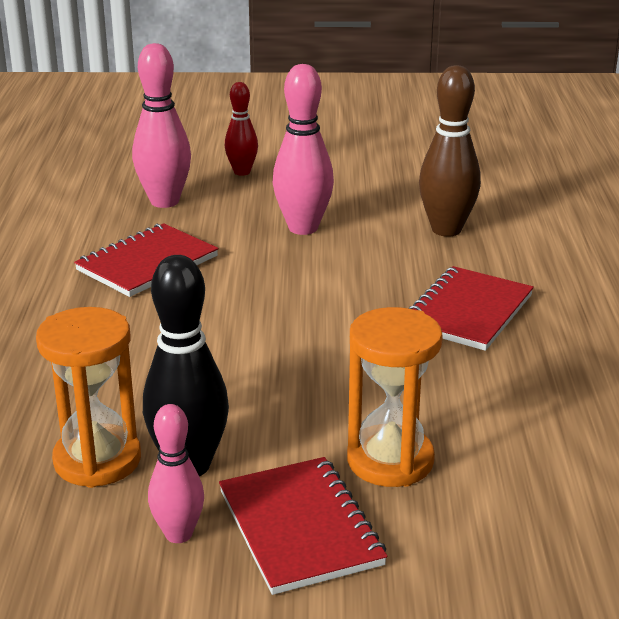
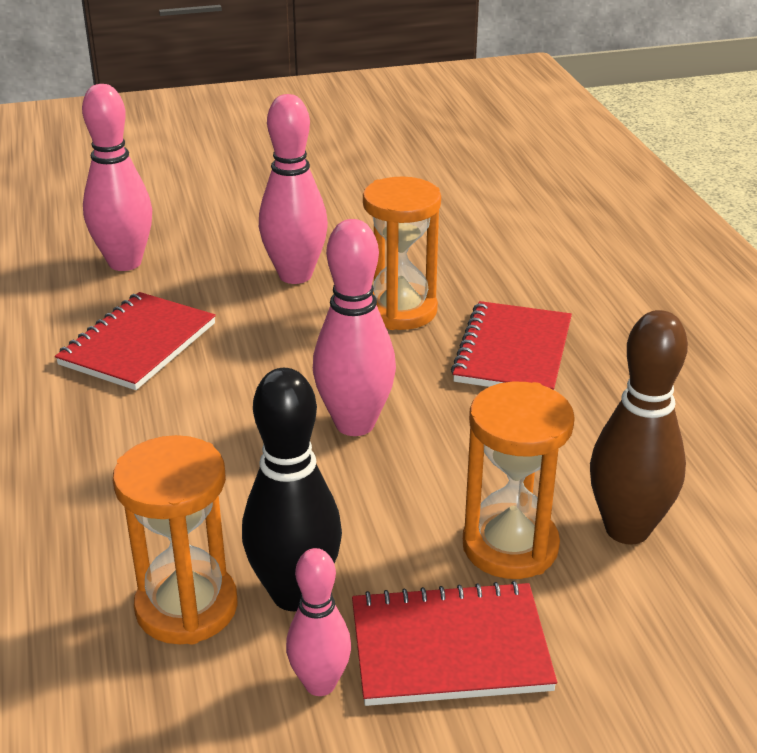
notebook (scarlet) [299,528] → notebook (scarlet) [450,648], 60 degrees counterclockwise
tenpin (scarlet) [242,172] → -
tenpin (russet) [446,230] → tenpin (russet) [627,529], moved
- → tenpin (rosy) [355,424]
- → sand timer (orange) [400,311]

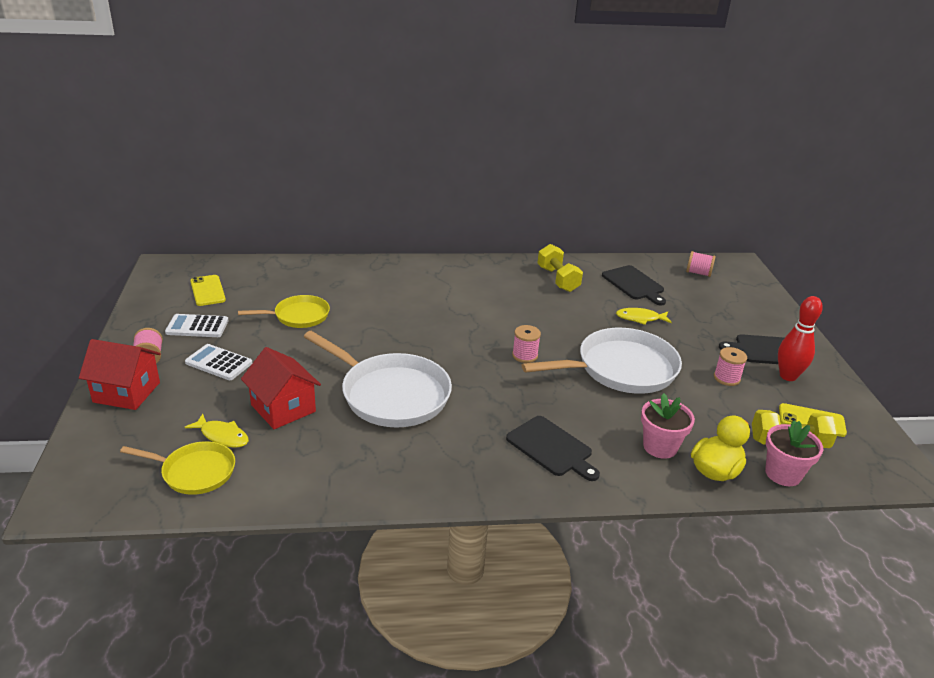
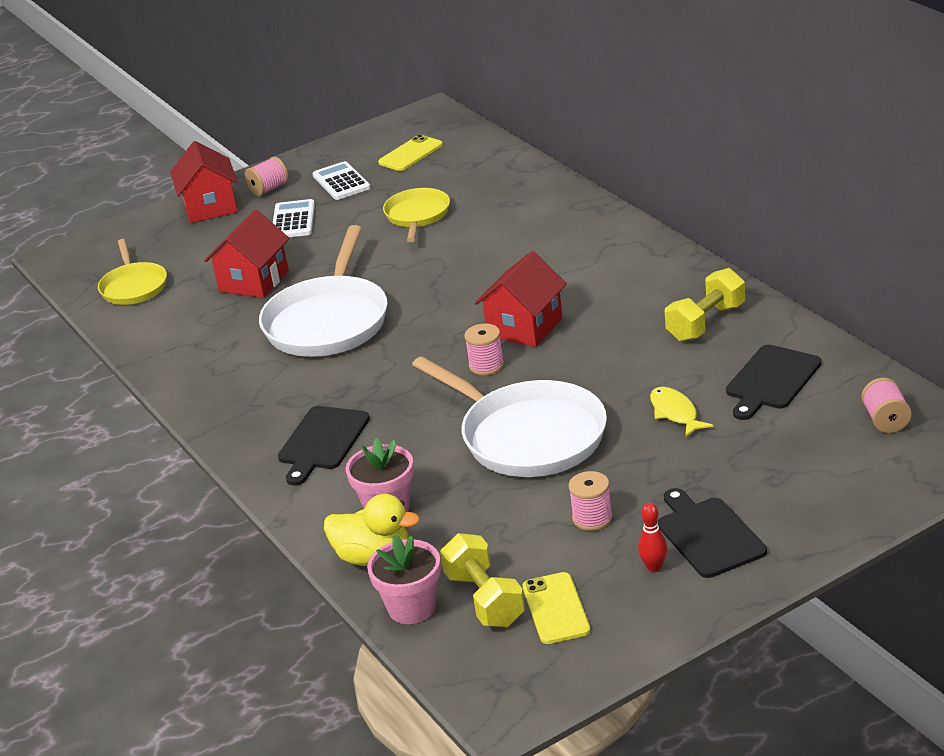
fish (golden) [222,436] → -
skillet (golden) [298,316] → skillet (golden) [417,216], 135 degrees counterclockwise
tenpin (scarlet) [788,376] → tenpin (scarlet) [654,567], x0.54
- → toy house (scarlet) [525,327]

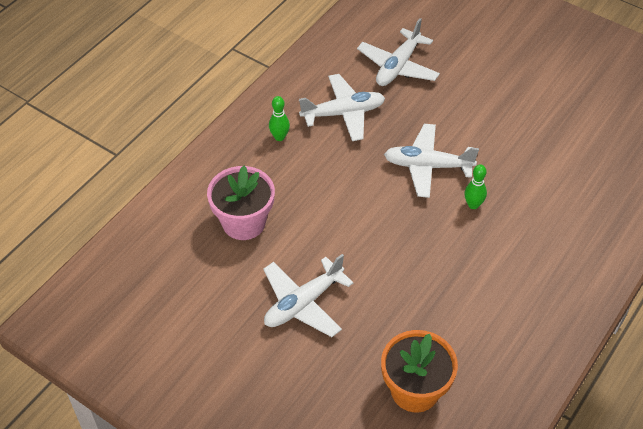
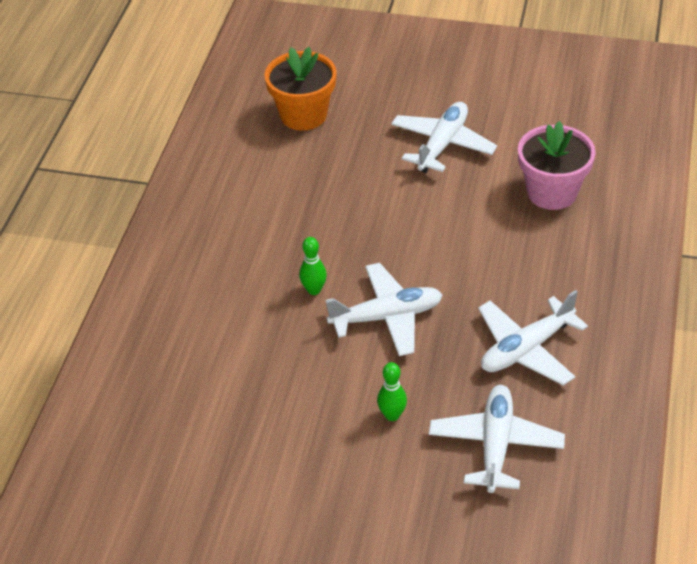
tenpin (leaf-green) [279,137] → tenpin (leaf-green) [392,415], moved

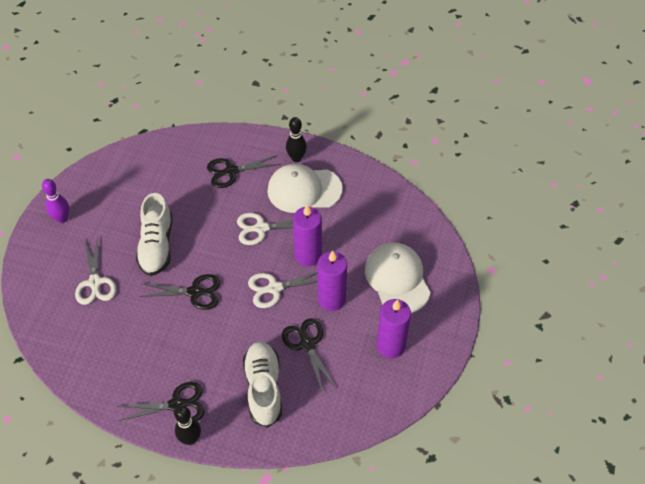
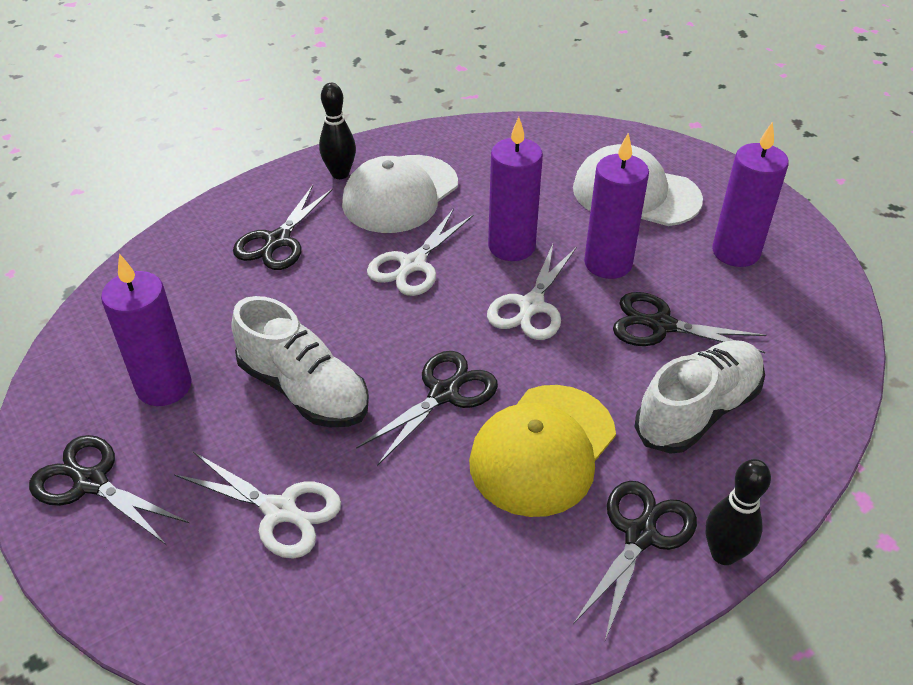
tenpin (violet) [62,218] → pair of scissors (jet-black) [91,482]
shoe (white) [263,388] → shoe (white) [697,411], 105 degrees clockwise
- → pillar candle (violet) [164,386]
- → peaked cap (golden) [542,449]

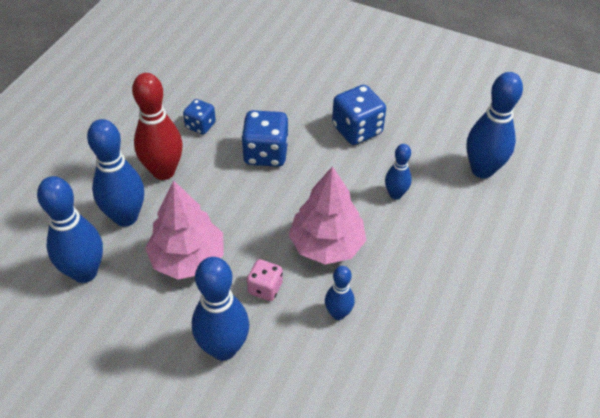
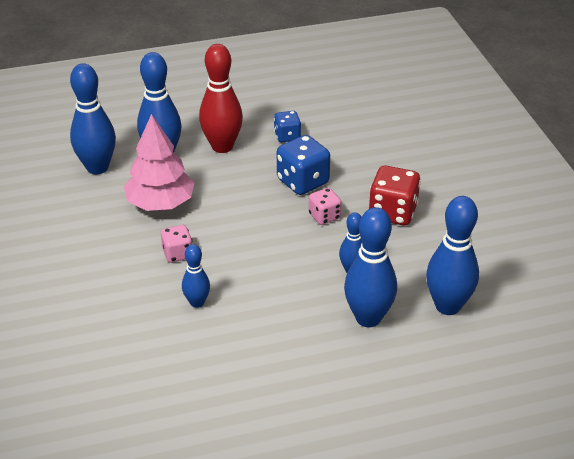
tenpin (cobalt) [223,348] → tenpin (cobalt) [368,318], moved
toy tree (rosy) [326,244] → -
dice (cobalt) [357,130] → dice (scarlet) [392,212]
- → dice (rosy) [324,216]

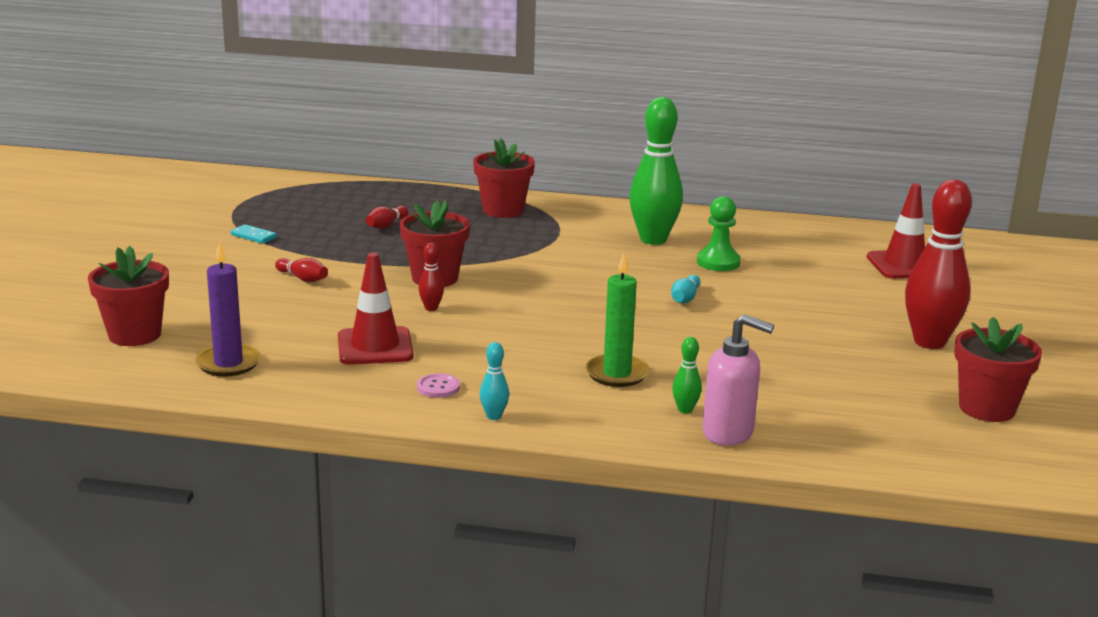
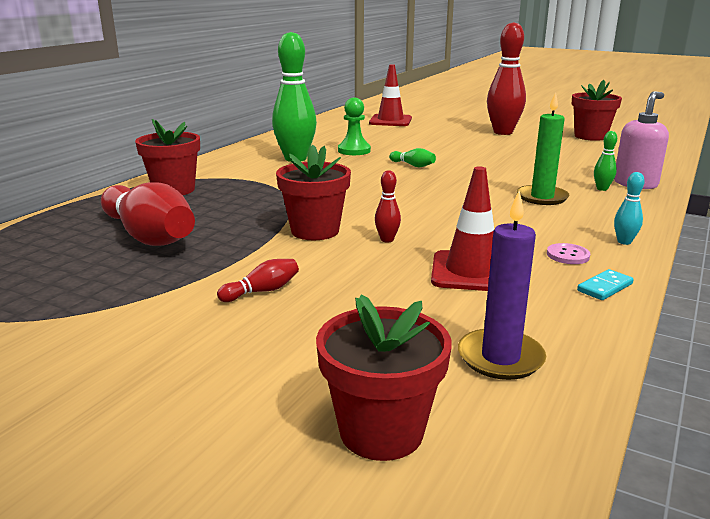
domino (teal) [253,236] → domino (teal) [604,287], moved
tenpin (scarlet) [386,225] → tenpin (scarlet) [149,236], x2.37
tenpin (teal) [685,298] → tenpin (leaf-green) [413,165]

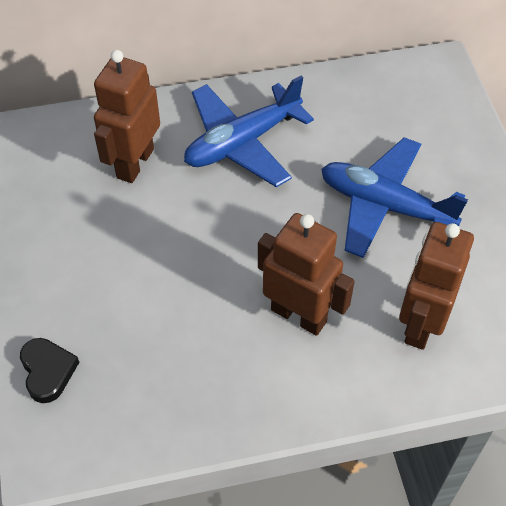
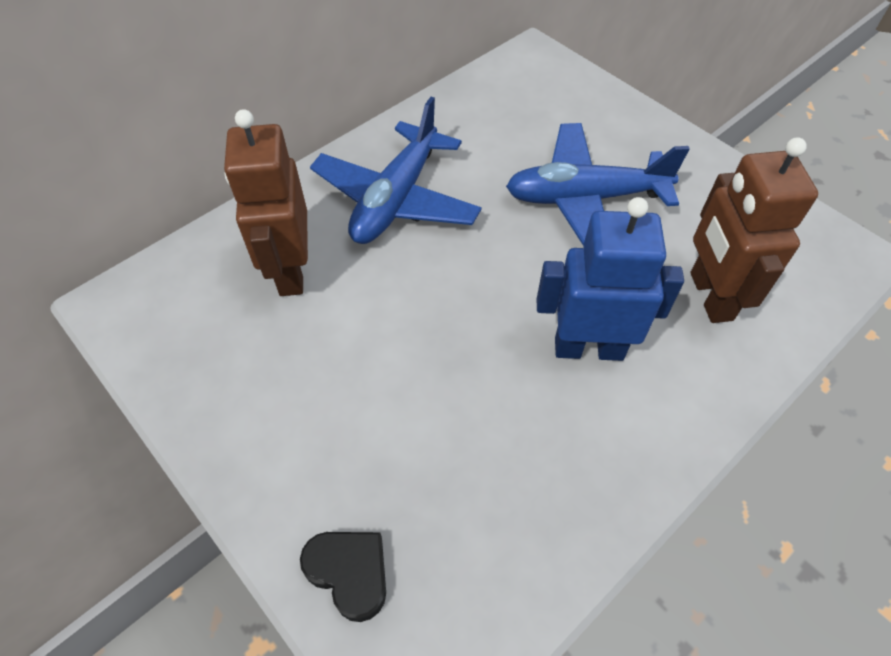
robot figure (russet) [299,315] → robot figure (cobalt) [588,348]

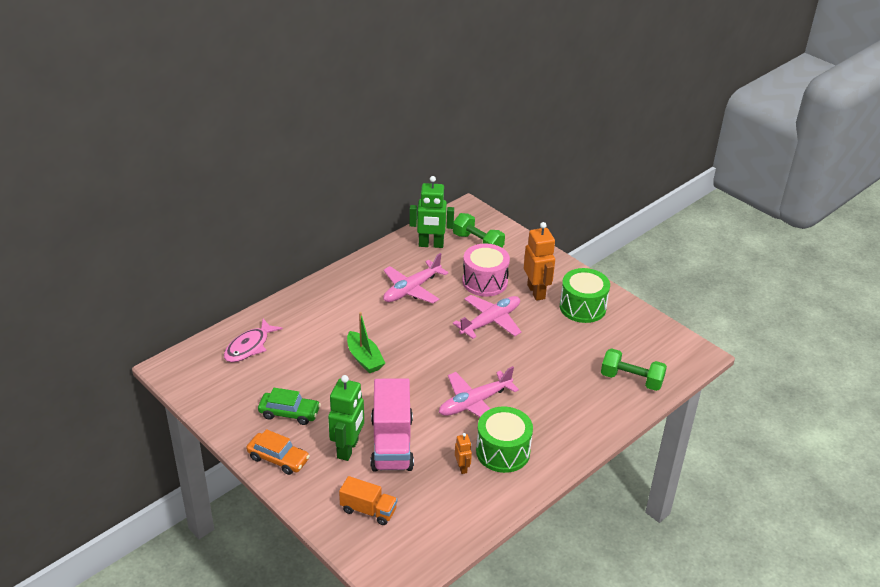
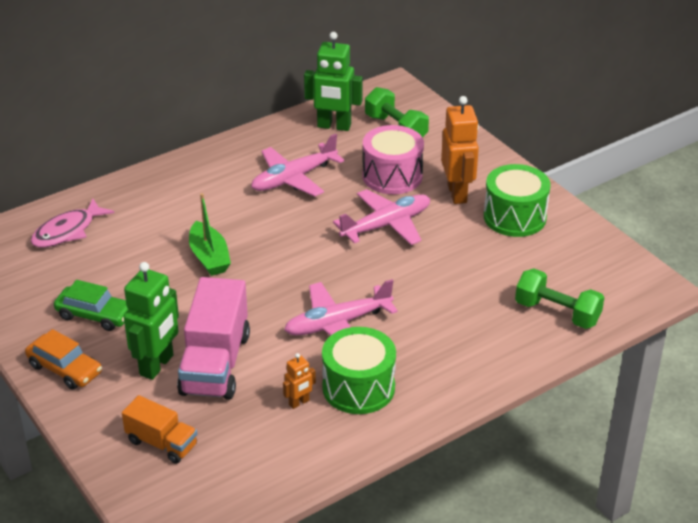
robot figure (orange) [462,468] → robot figure (orange) [299,403], 60 degrees clockwise

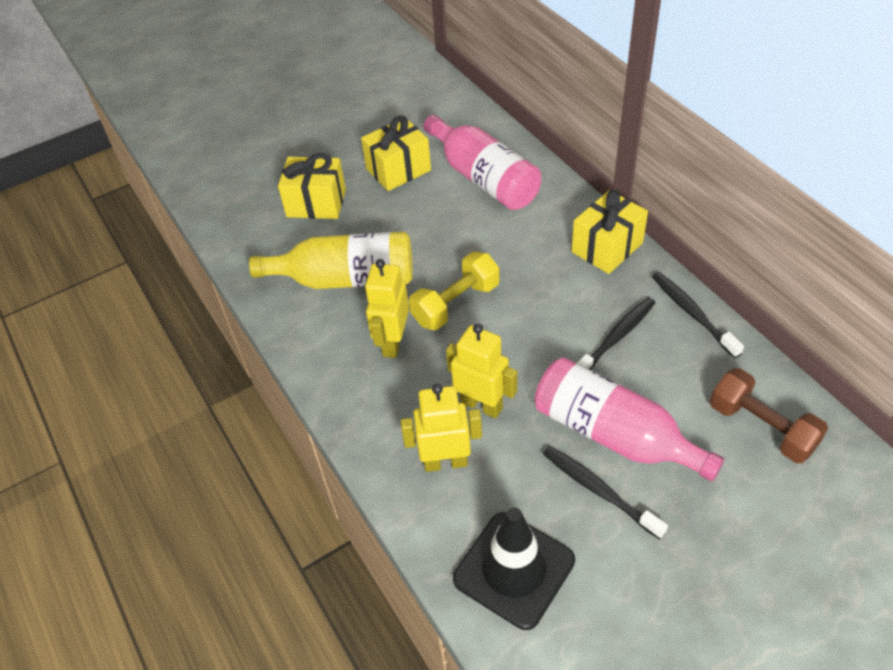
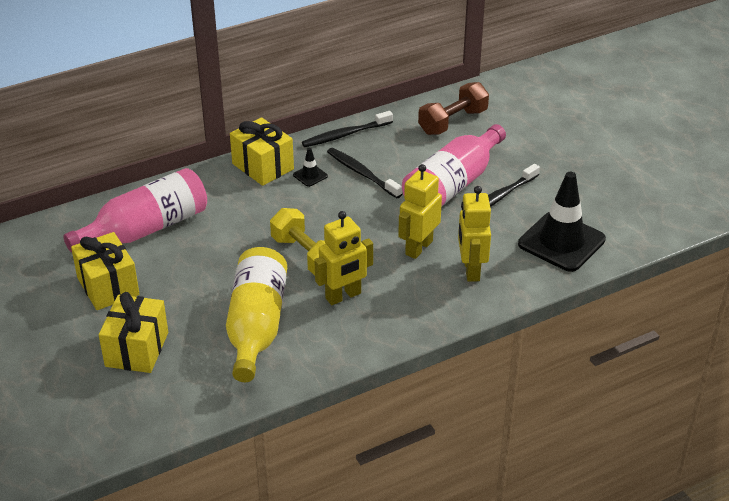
robot figure (golden) [393,342] → robot figure (golden) [343,296], 45 degrees counterclockwise
- → road cone (jet-black) [310,175]

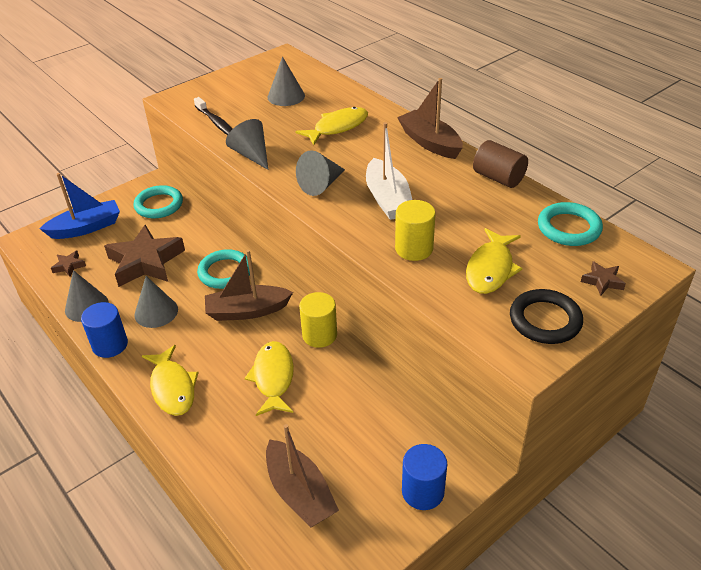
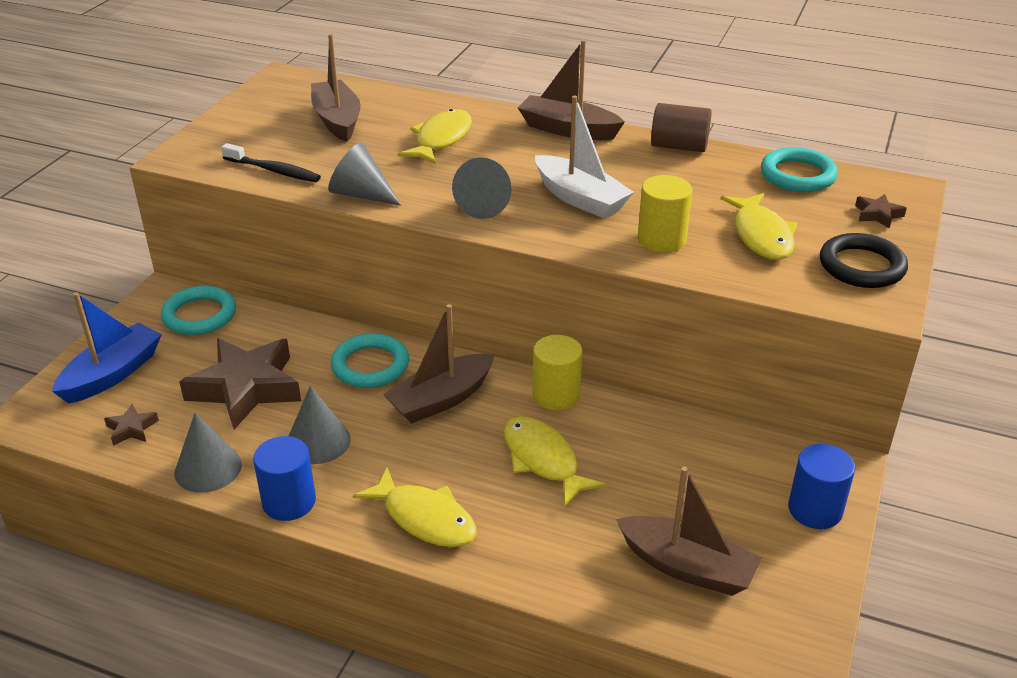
cone shape (gray) [286,96] → boat (russet) [337,120]

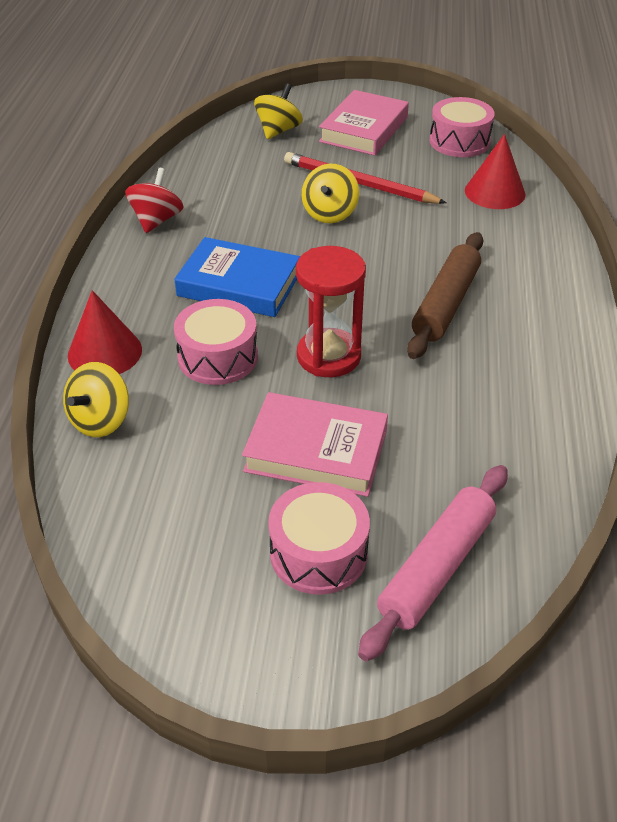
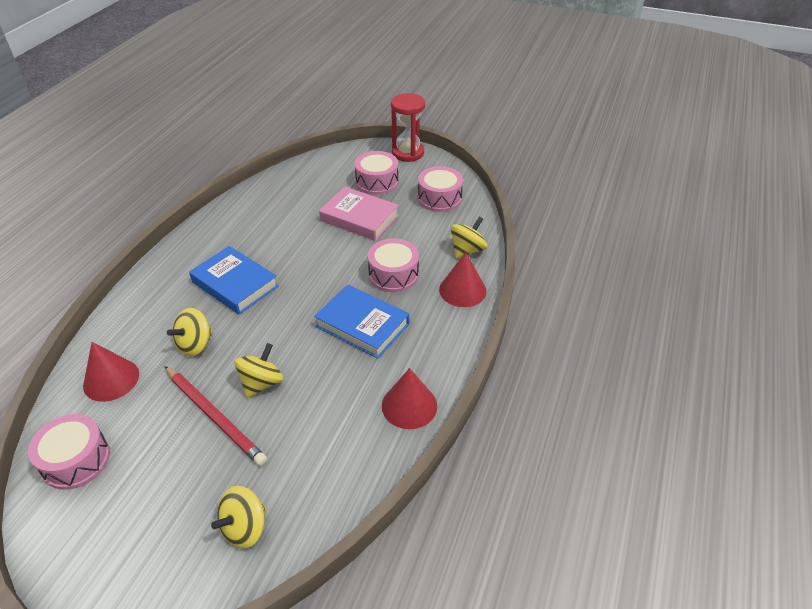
toy top (scarlet) [156,220] → cone shape (scarlet) [409,405]
sand timer (scarlet) [328,356] → sand timer (scarlet) [408,153], moved
hardcover (rosy) [363,129] → -
dough roller (rosy) [437,567] → -
dough roller (russet) [445,304] → hardcover (cobalt) [235,284]
- → toy top (golden) [195,344]
- → drum (rosy) [439,198]

